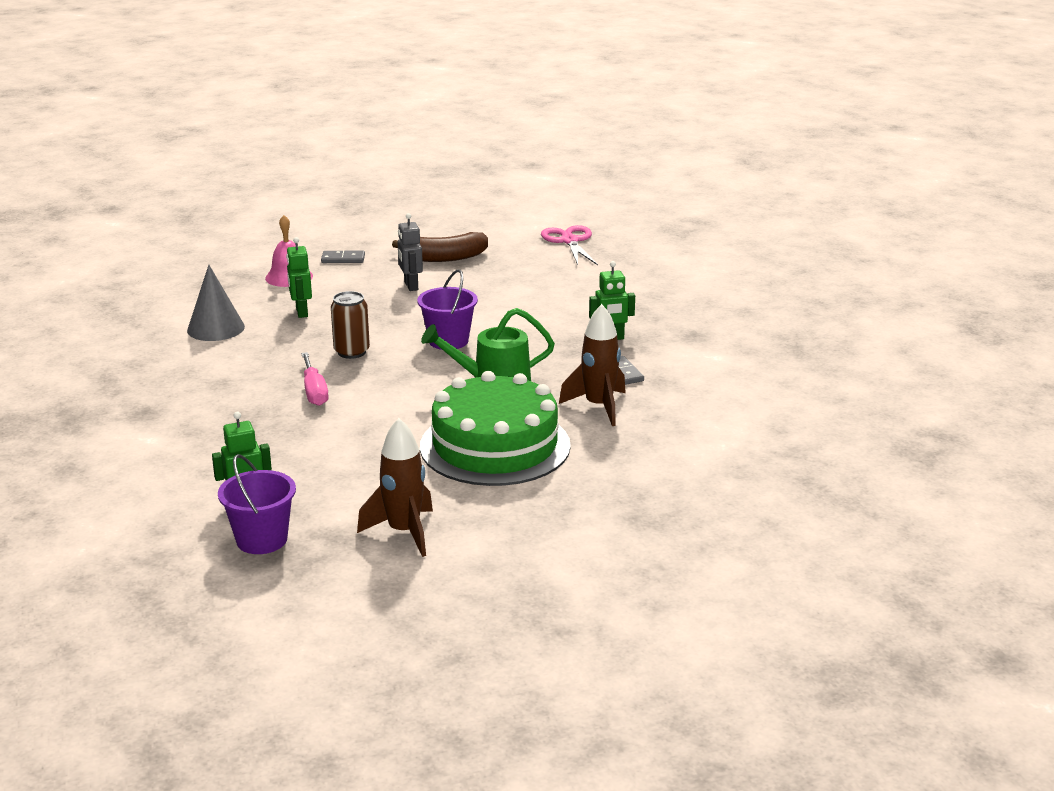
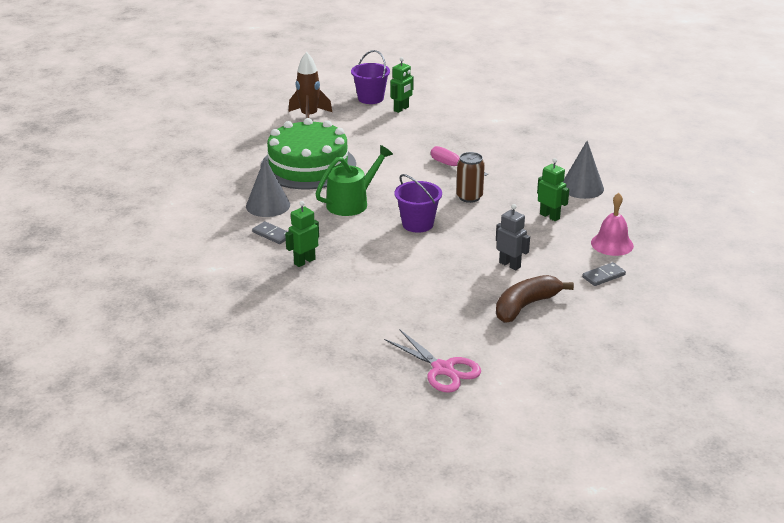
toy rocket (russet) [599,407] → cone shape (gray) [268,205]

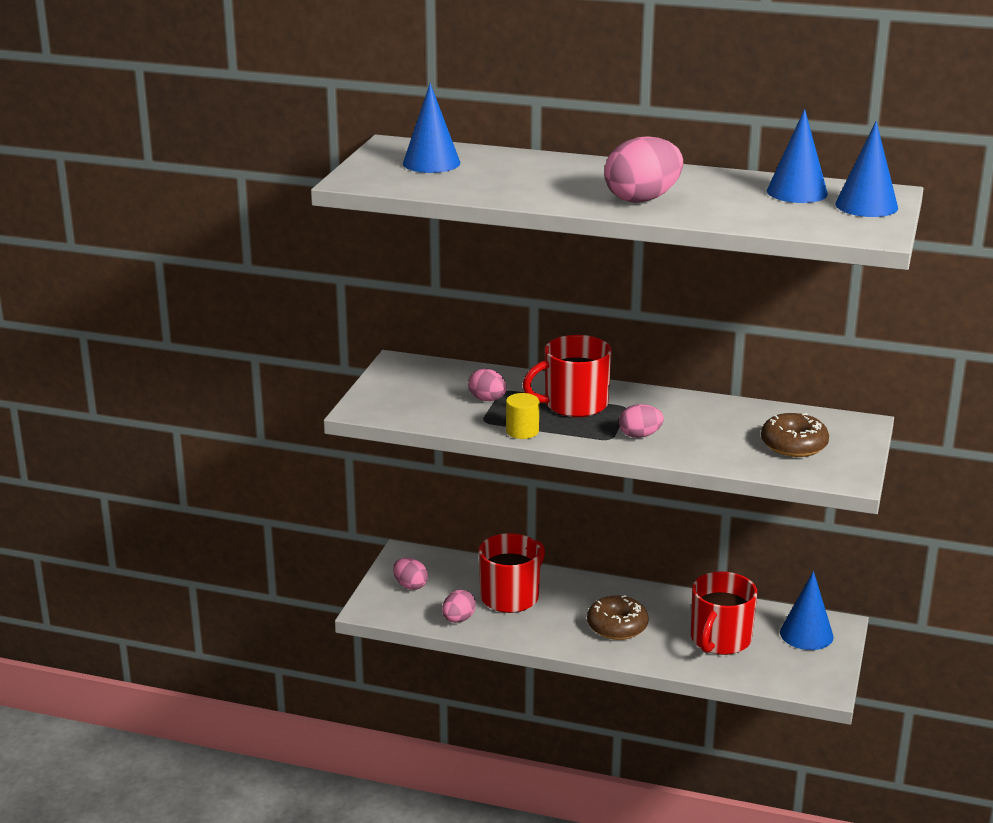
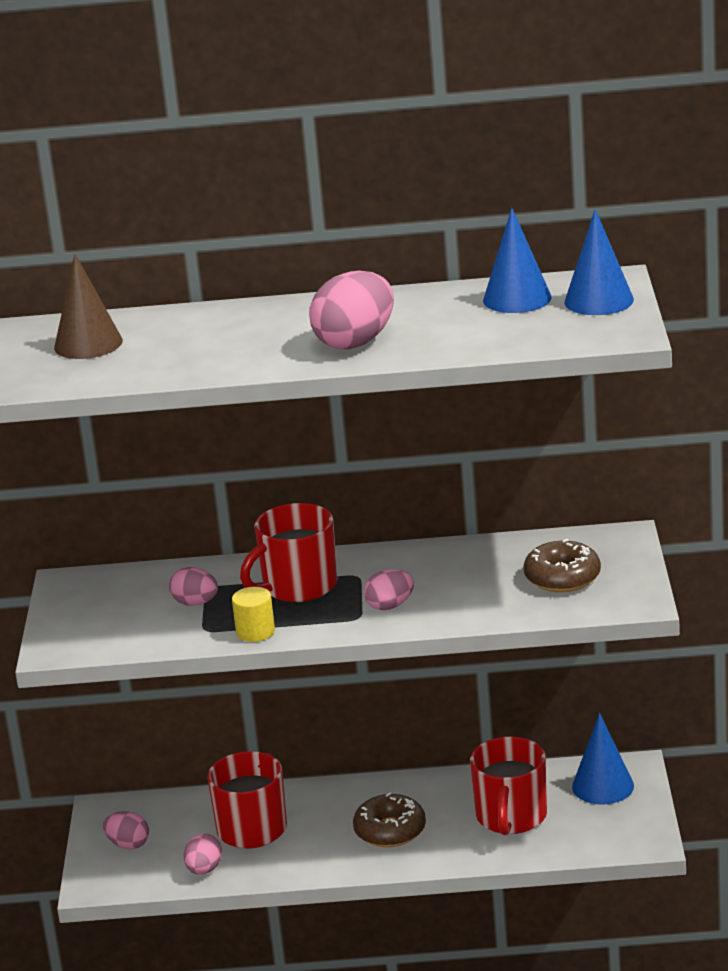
cone shape (cobalt) [431,163] → cone shape (russet) [88,344]

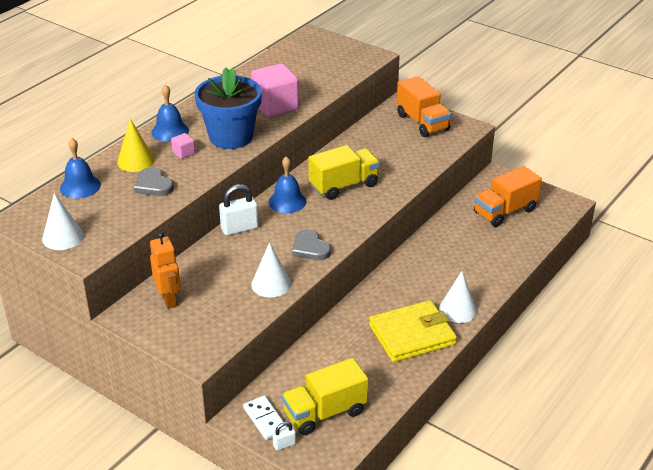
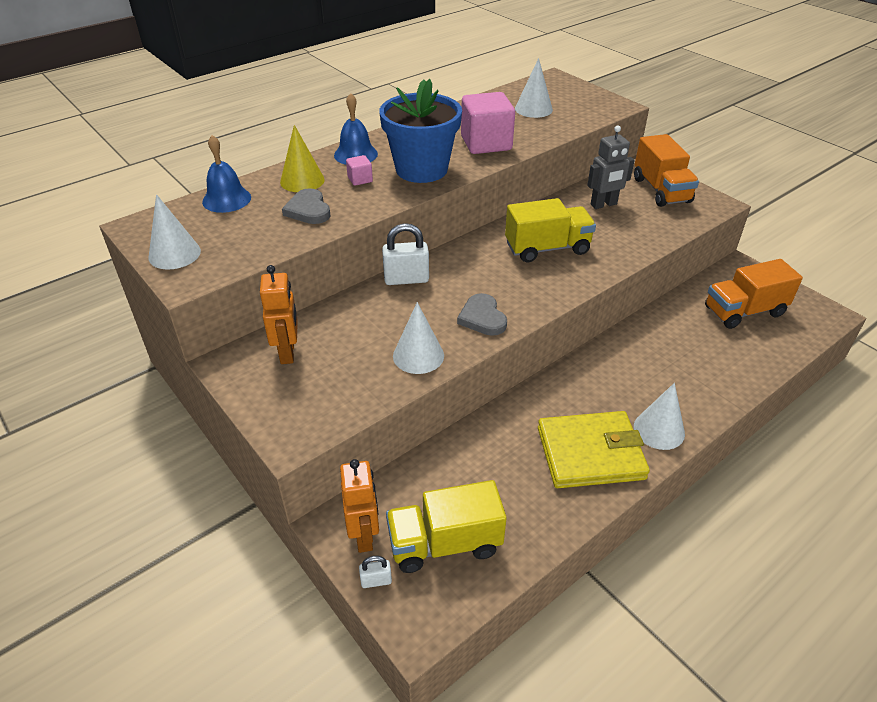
domino (white) [265,419] → robot figure (orange) [364,536]
school bell (cobalt) [287,201] → -
- → cone shape (white) [533,109]
- → robot figure (gray) [604,204]

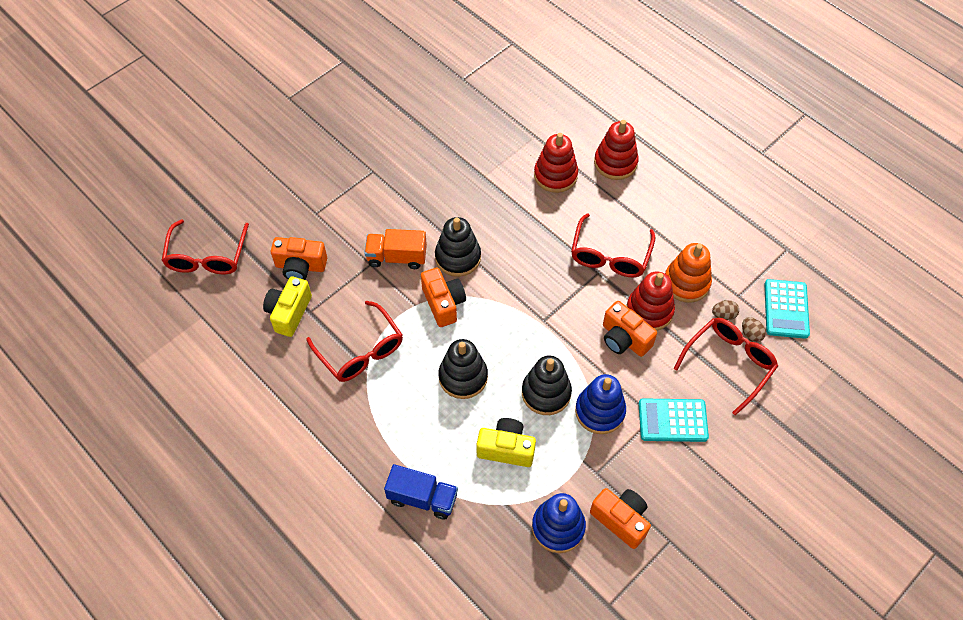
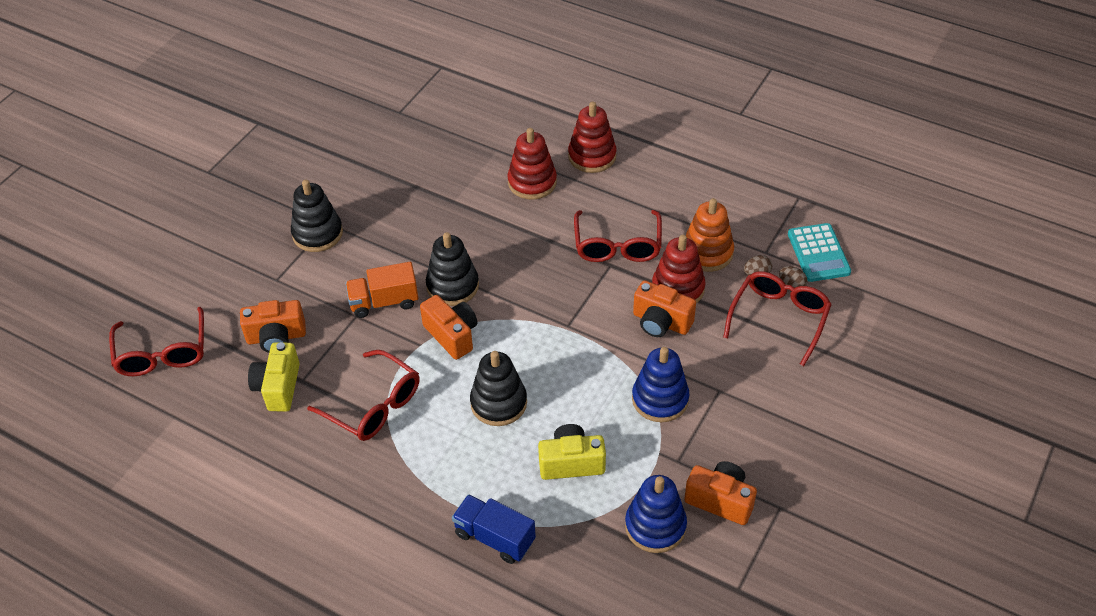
toy truck (cobalt) [422,498] → toy truck (cobalt) [494,537], 150 degrees counterclockwise
ring stacker (jet-black) [546,393] → ring stacker (jet-black) [317,234], moved
adding machine (teal) [672,420] → -

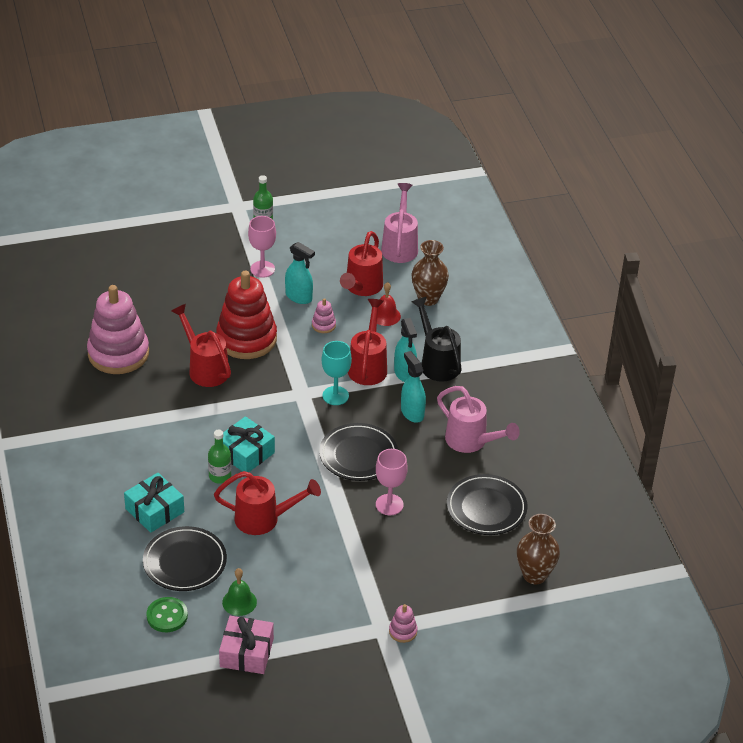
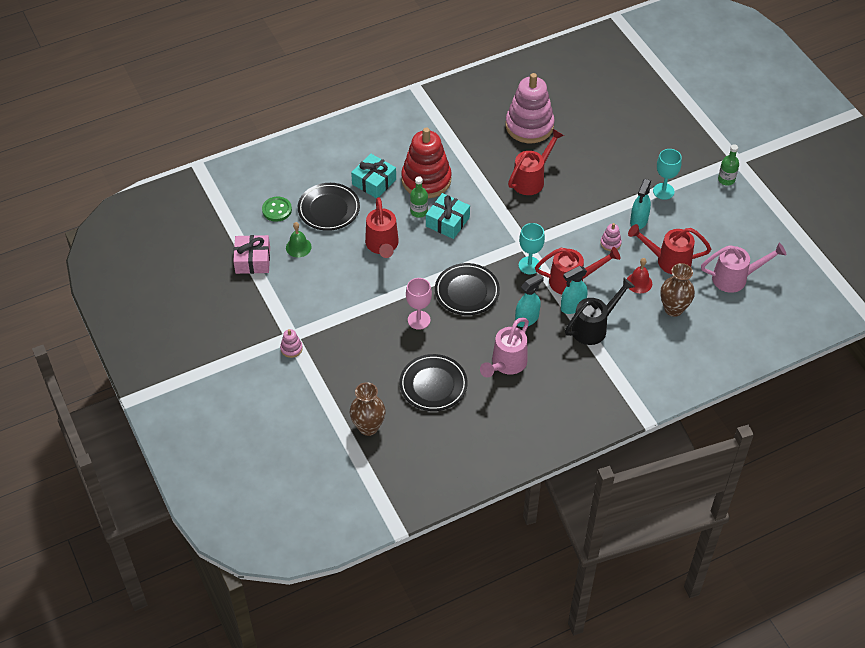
ring stacker (scarlet) [246,339] → ring stacker (scarlet) [426,180], moved
goblet (rosy) [262,269] → goblet (teal) [663,191]

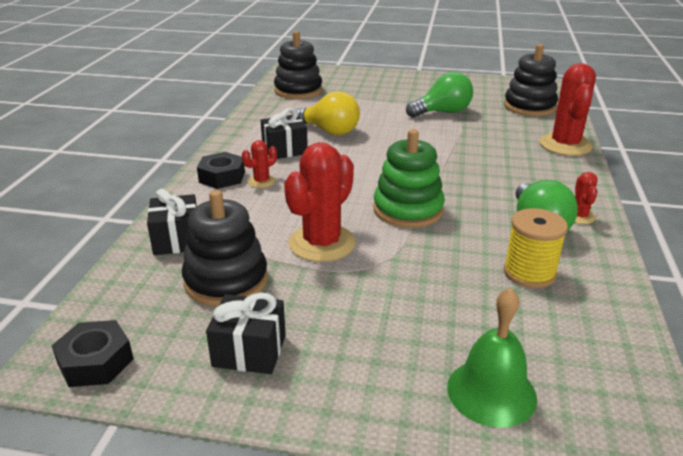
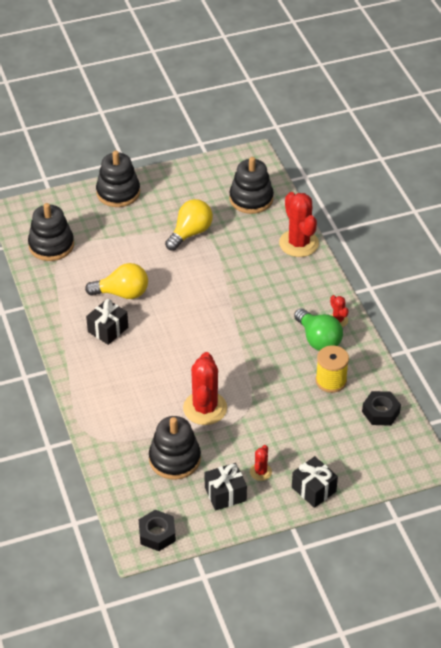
wrapped gift (jet-black) [177,240] → wrapped gift (jet-black) [314,489], moved
hex nut (jet-black) [222,177] → hex nut (jet-black) [380,412], moved
saguaro cactus (scarlet) [261,181] → saguaro cactus (scarlet) [260,472], moved
ring stacker (leaf-green) [408,210] → -
bulb (leaf-green) [442,112] → bulb (golden) [190,233]
school bell (leaf-green) [491,392] → -
- → ring stacker (jet-black) [118,192]

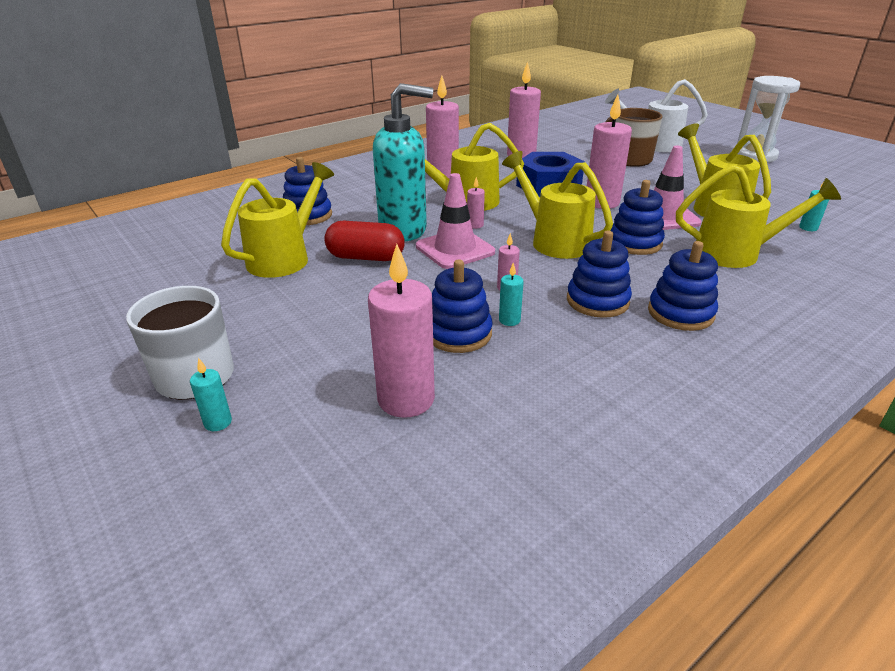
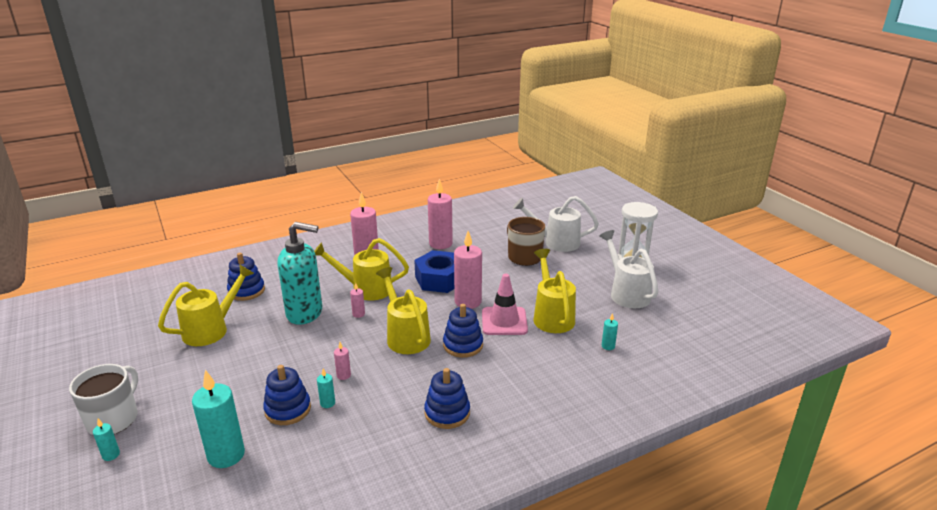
pill (scarlet) [366,257] → -
pillar candle (rosy) [406,399] → pillar candle (teal) [226,455]
road cone (rosy) [455,249] → -
ring stacker (cobalt) [597,301] → -
watering pot (golden) [735,253] → -
- → watering pot (white) [627,293]

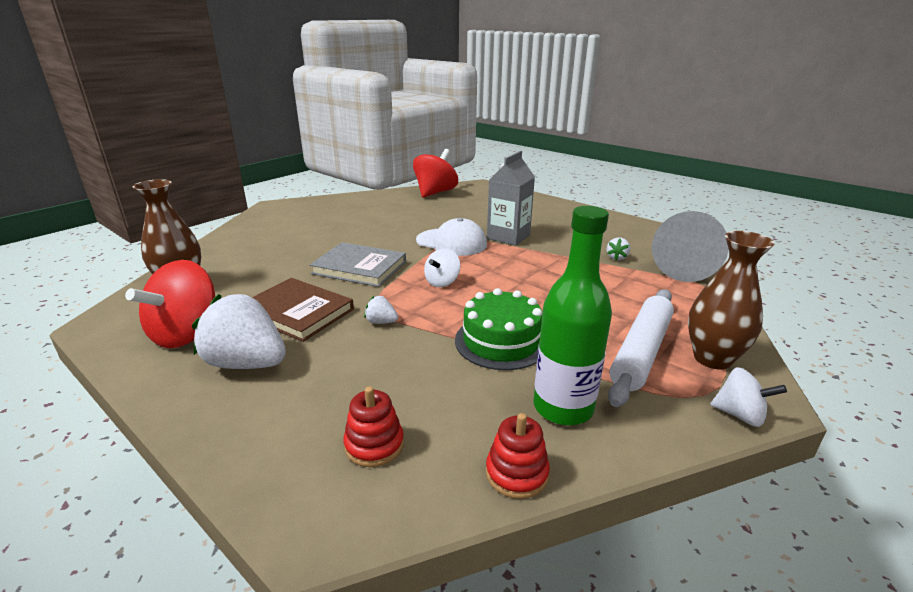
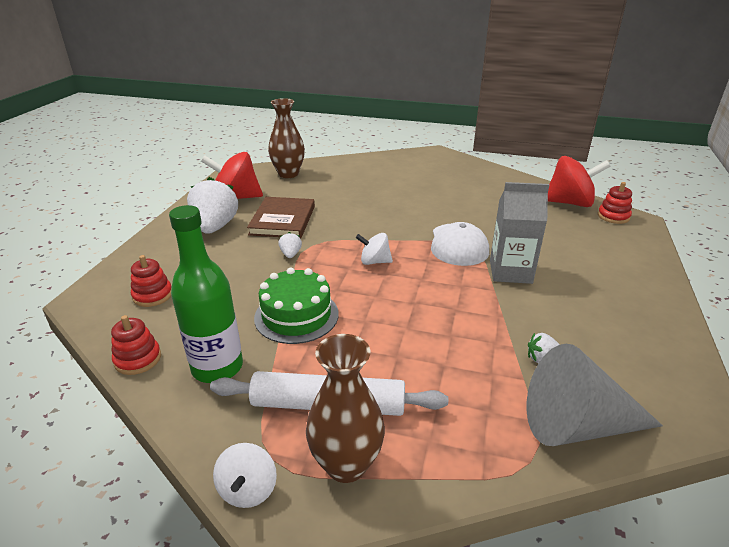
hardcover (gray) [359,267] → -
- → ring stacker (scarlet) [613,216]

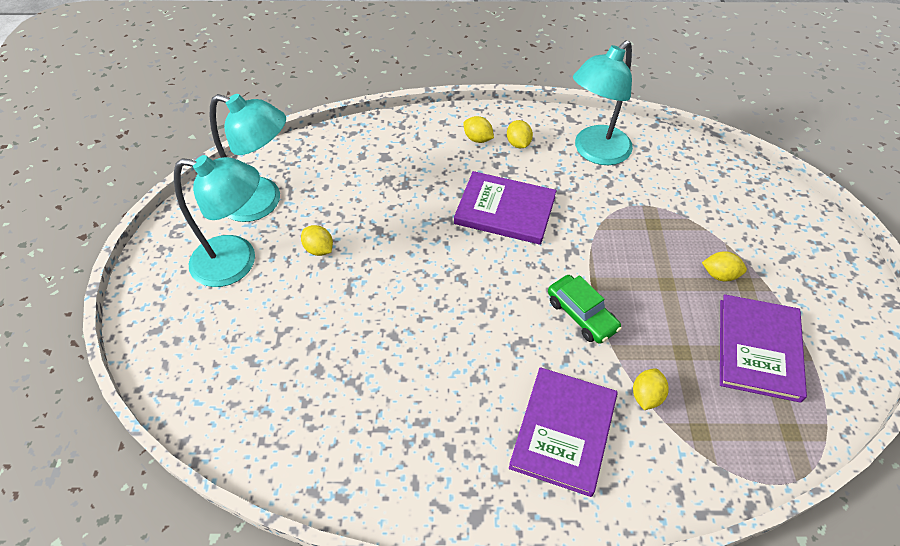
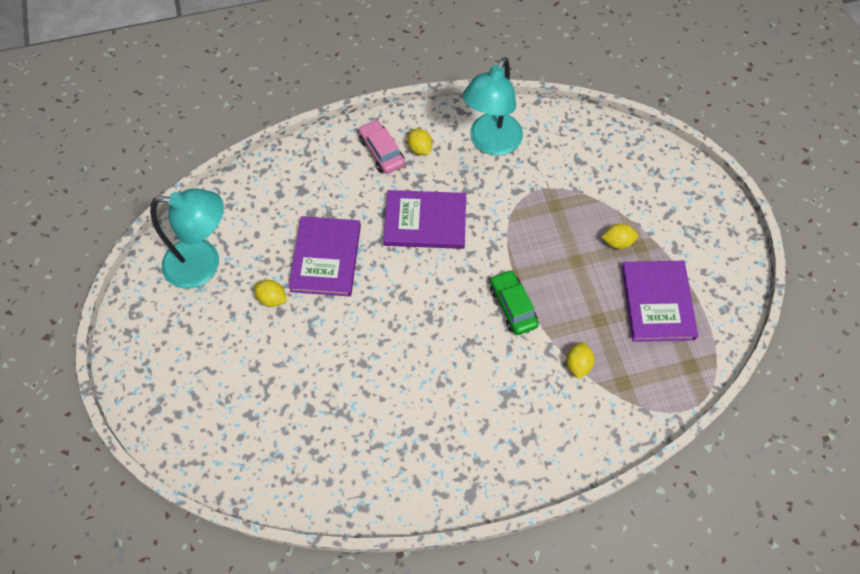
desk lamp (teal) [237,262] → -
toy lemon (golden) [478,139] → automobile (rosy) [382,152]
hardcover (violet) [563,431] → hardcover (violet) [326,258], moved
automobile (leaf-green) [581,315] → automobile (leaf-green) [513,306], 150 degrees counterclockwise

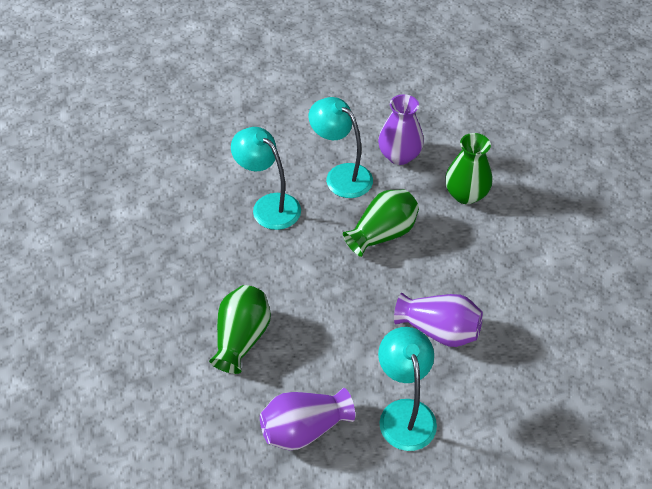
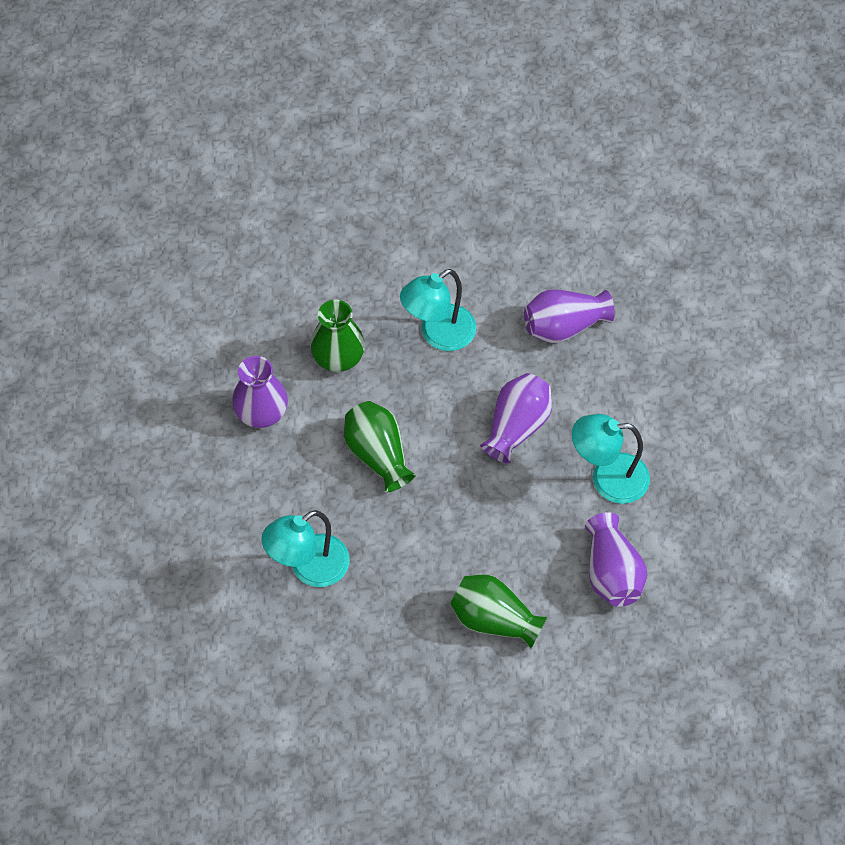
desk lamp (teal) [341,175] → desk lamp (teal) [438,335], moved
- → tall vase (violet) [564,326]

